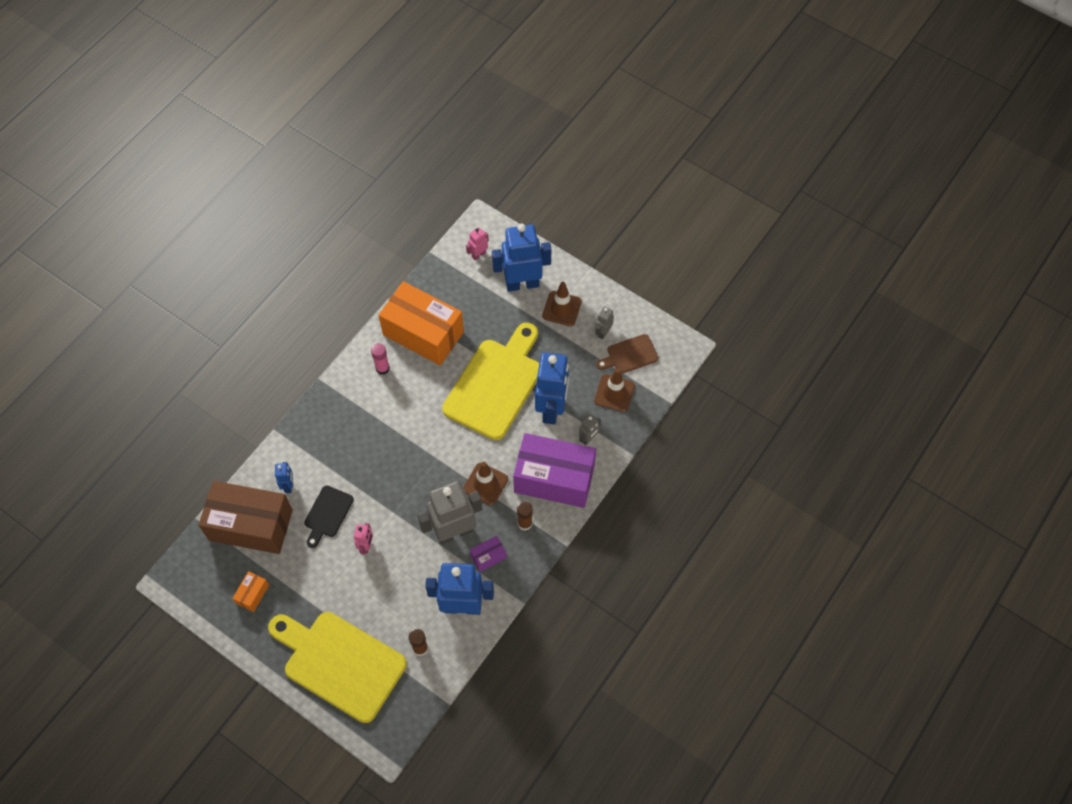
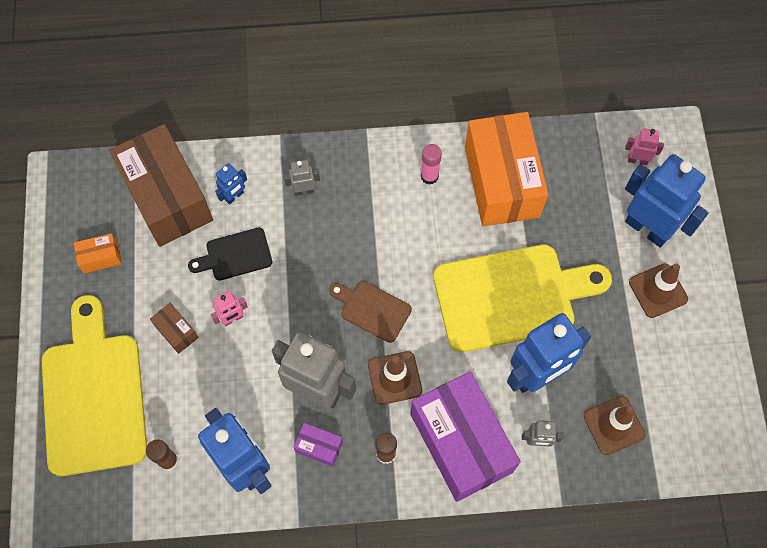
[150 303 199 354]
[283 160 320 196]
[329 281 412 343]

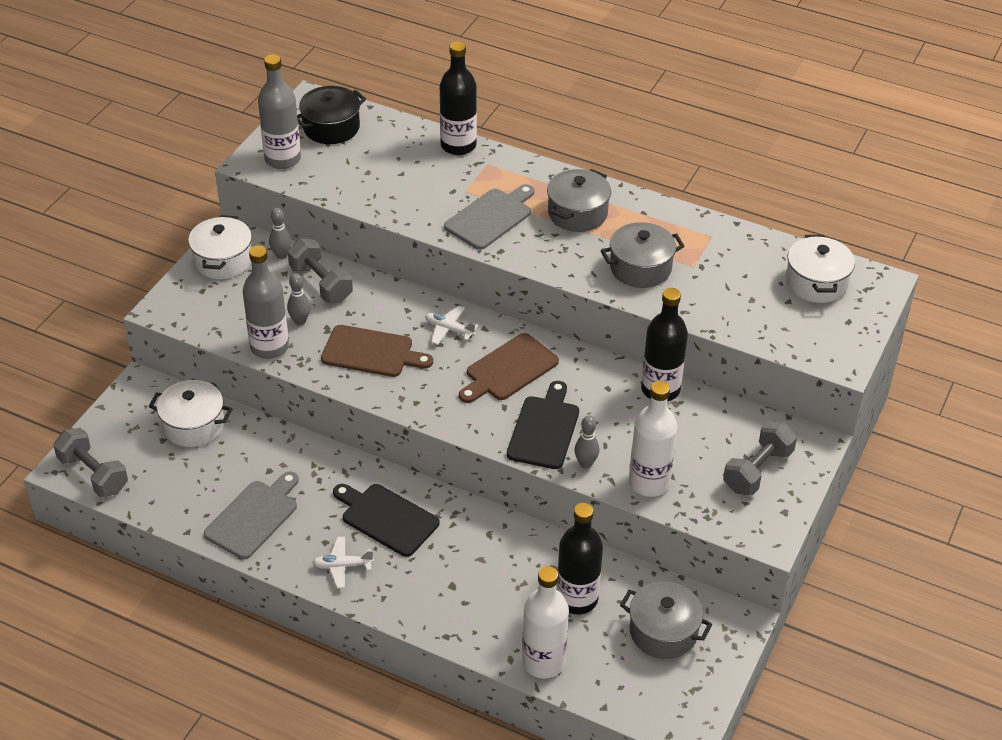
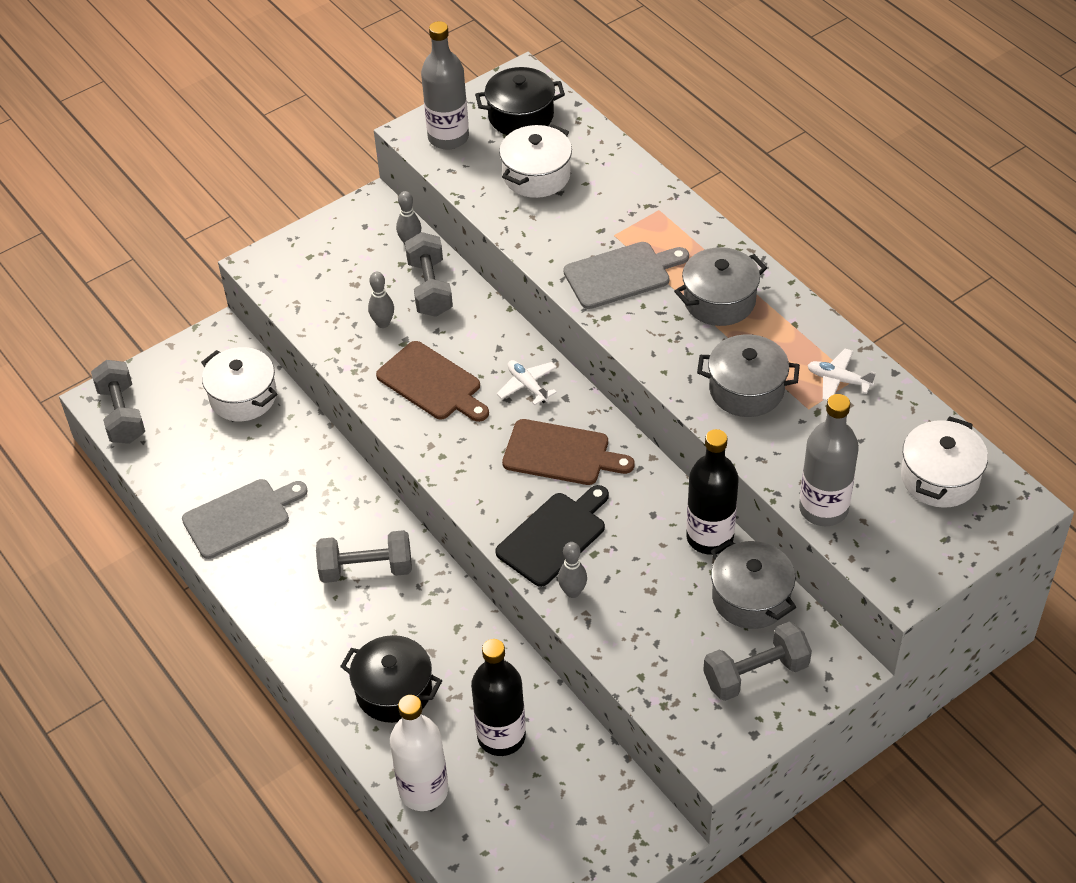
[316 530 412 583]
[340 635 442 723]
[499 124 572 198]
[502 419 634 485]
[711 539 796 629]
[799 394 859 526]
[808 349 876 401]
[440 41 477 155] (first image)
[629 381 677 497] (first image)

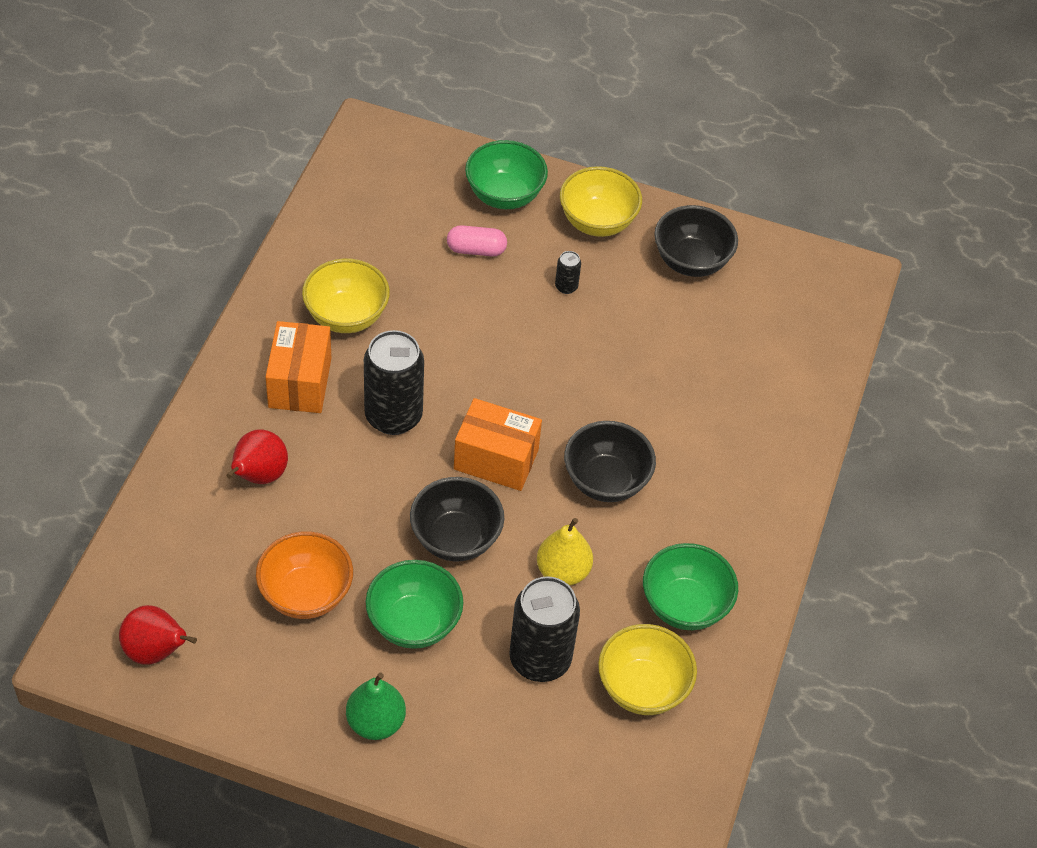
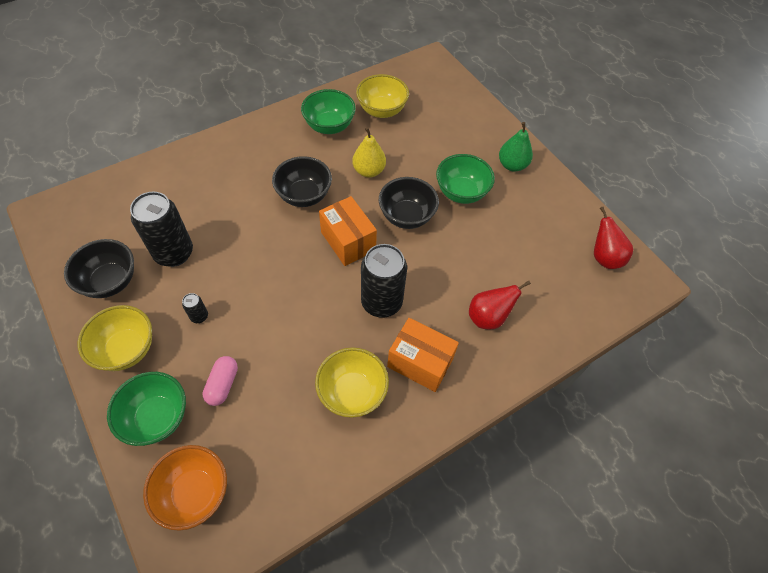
[130 192 193 267]
[143 445 227 531]
[202 356 238 406]
[387 318 459 392]

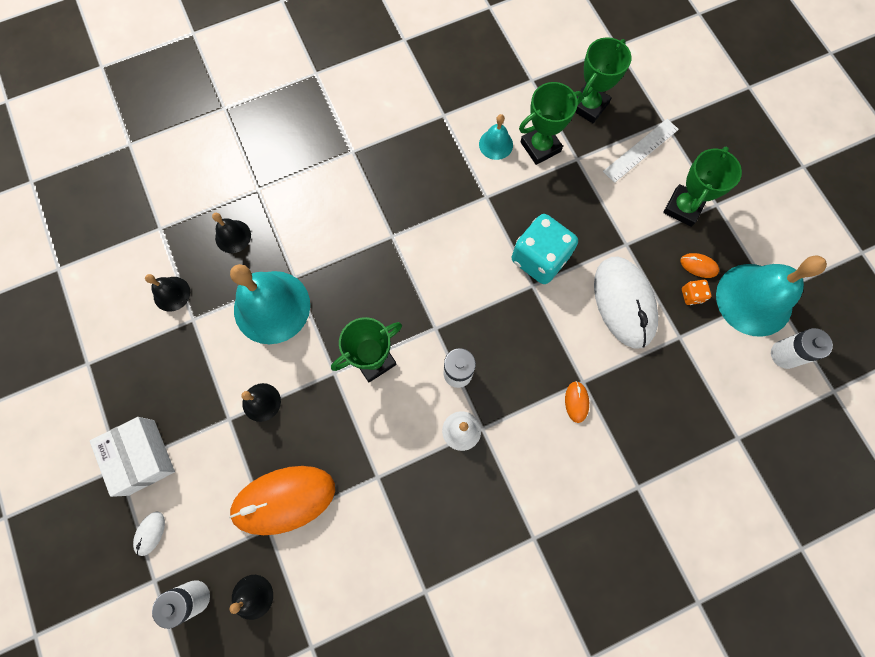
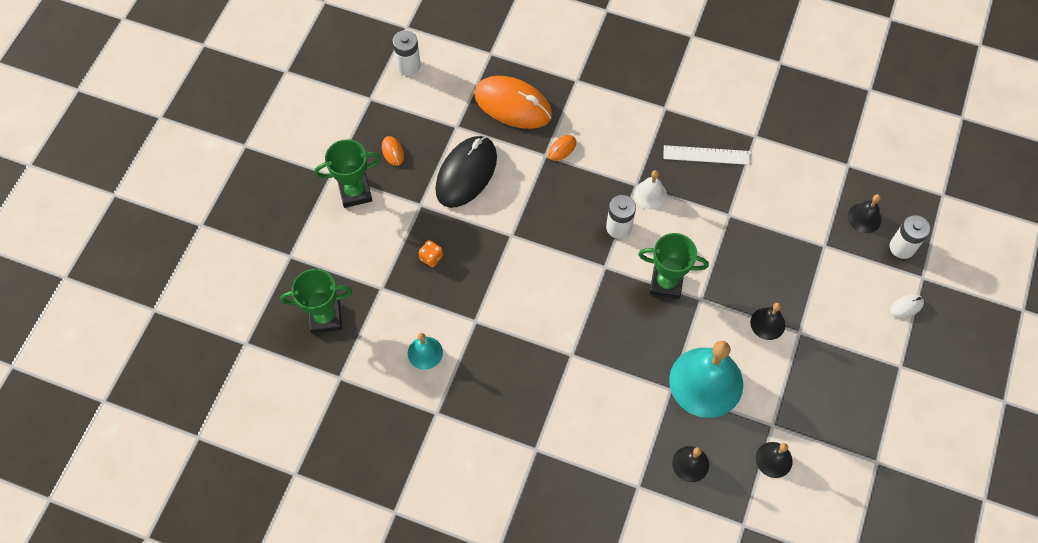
[419 240 443 267]
[435 136 497 208]
[474 76 552 129]
[663 145 751 165]
[90 417 175 497] (first image)
[512 214 578 284] (first image)
[519 82 583 165] (first image)
[716 256 827 337] (first image)

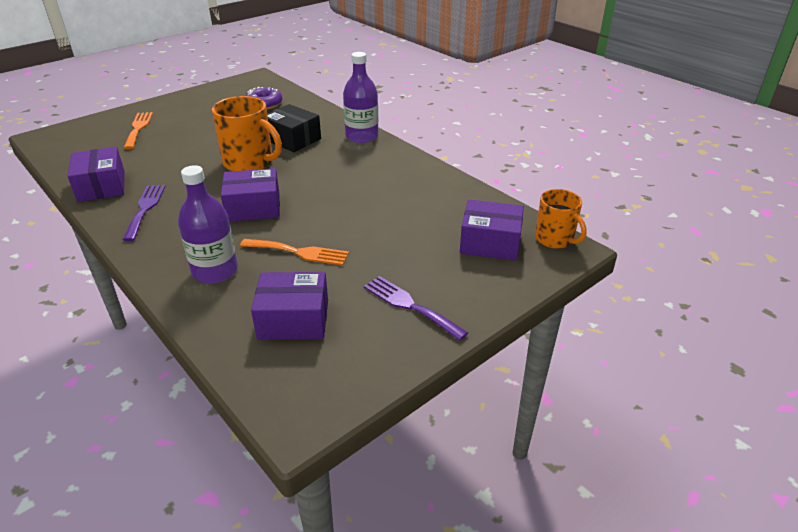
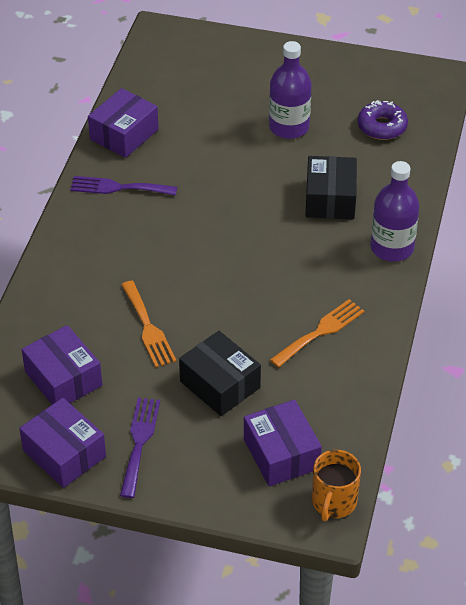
[19 398 106 488]
[70 176 177 196]
[179 331 261 416]
[269 41 312 139]
[270 299 364 368]
[212 96 282 171] (first image)

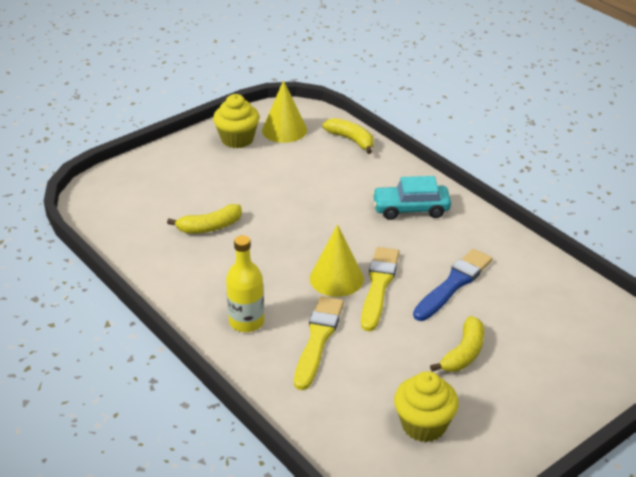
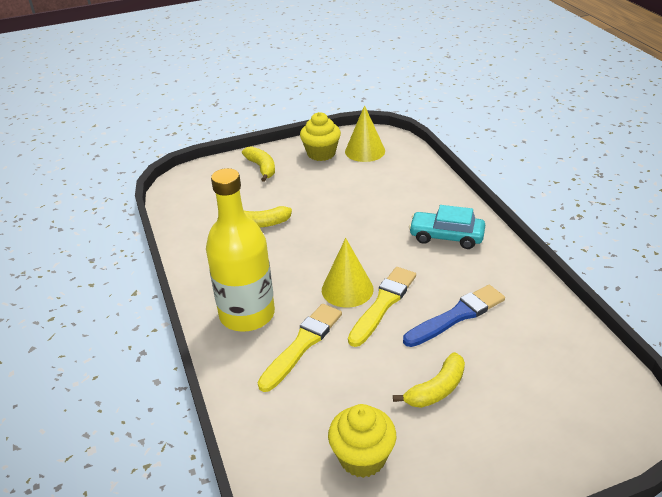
[206 168 275 332]
[242 146 275 182]

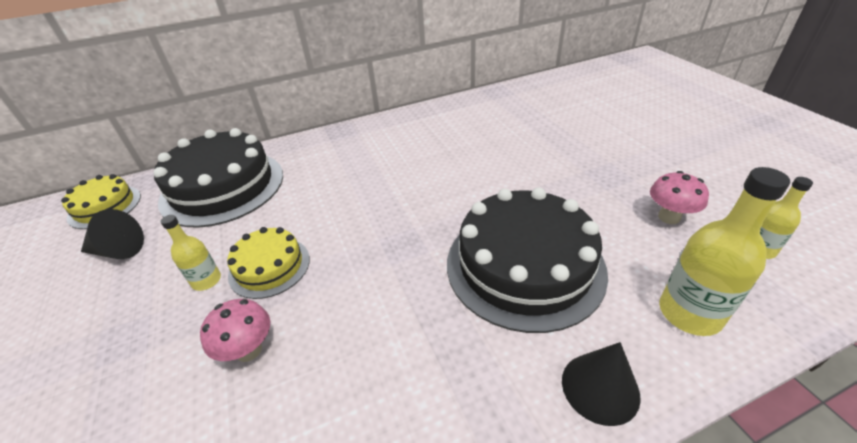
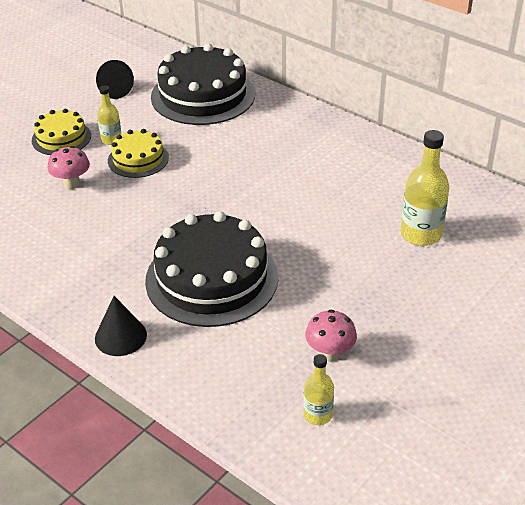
[32 109 91 155]
[400 130 449 246]

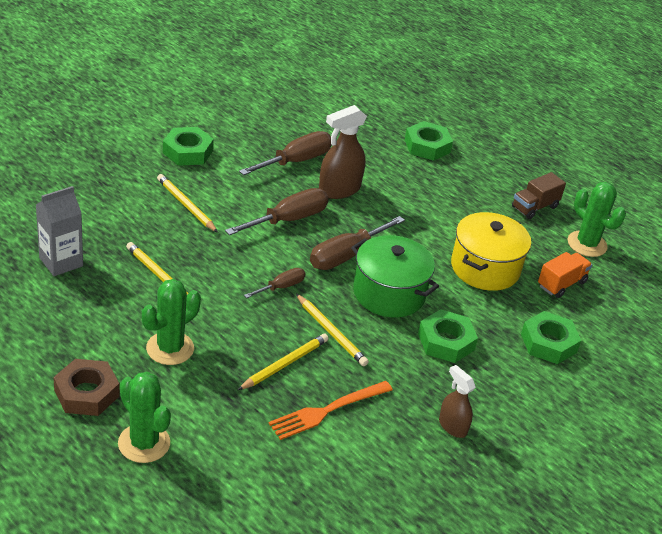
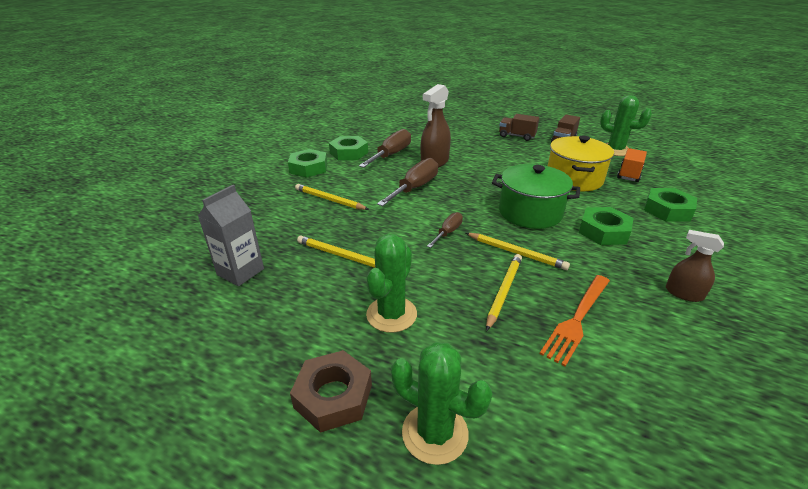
[329 136 368 160]
[499 114 539 141]
[310 216 405 270] (first image)

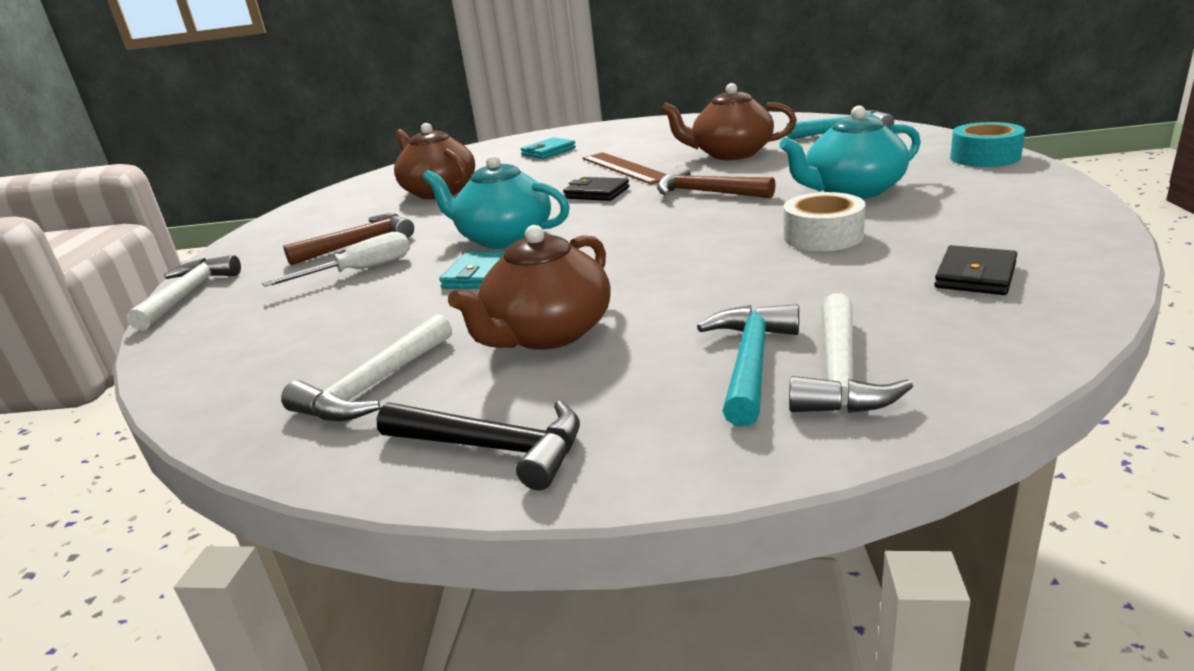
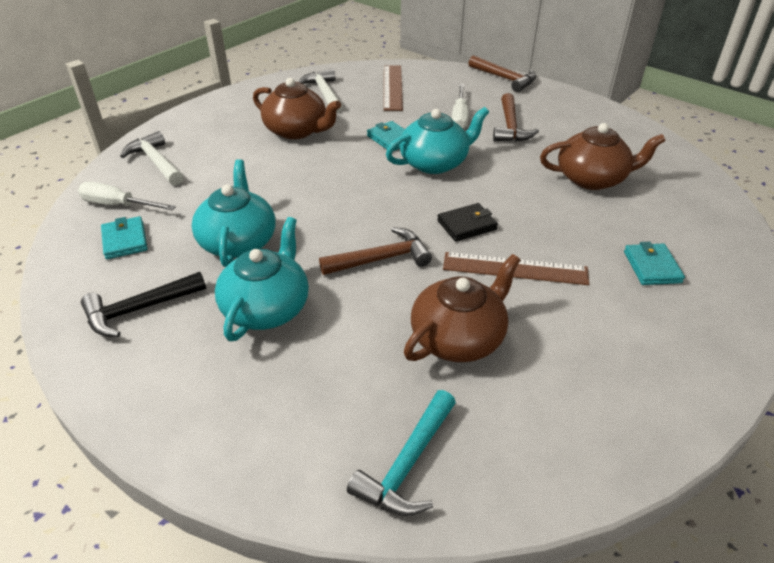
[78 182 176 210]
[81 272 206 337]
[101 216 148 259]
[192 159 275 267]
[253 78 341 139]
[384 65 403 111]
[468 55 536 92]
[697 304 799 427] (first image)
[950 122 1025 167] (first image)

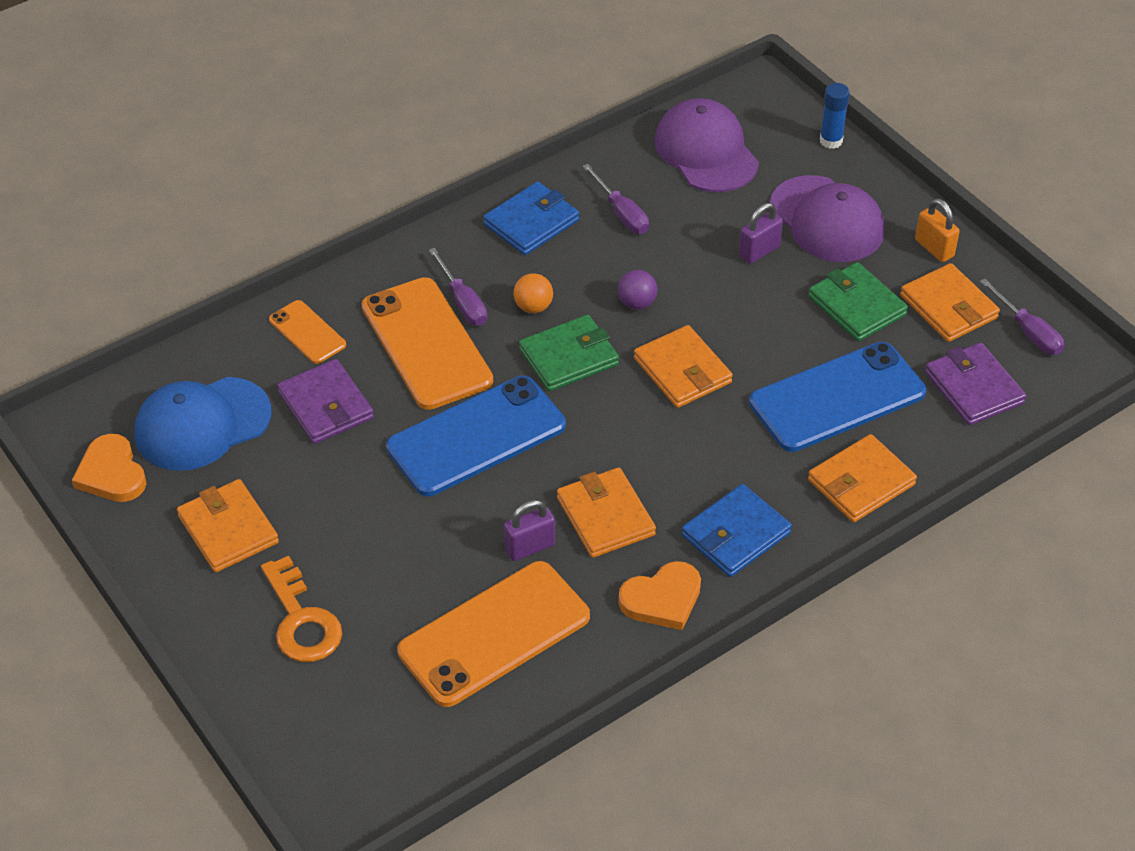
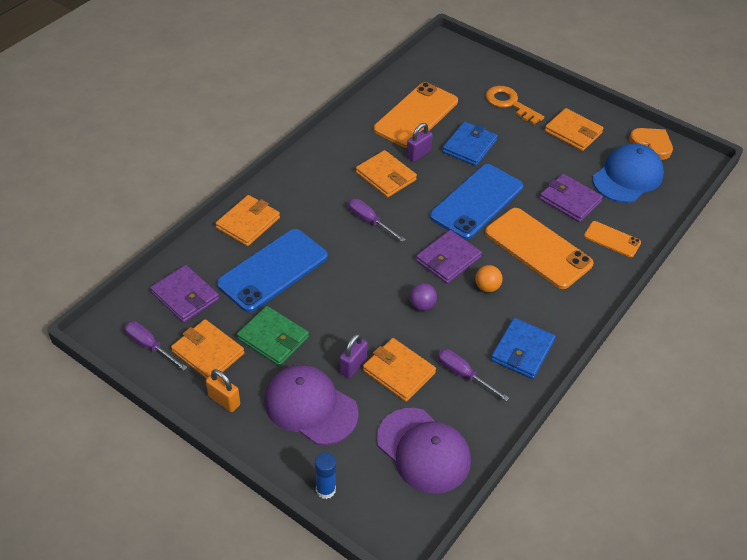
[348 199 406 242]
[363 338 436 402]
[416 230 482 284]
[442 122 498 166]
[618 561 701 630] (first image)

